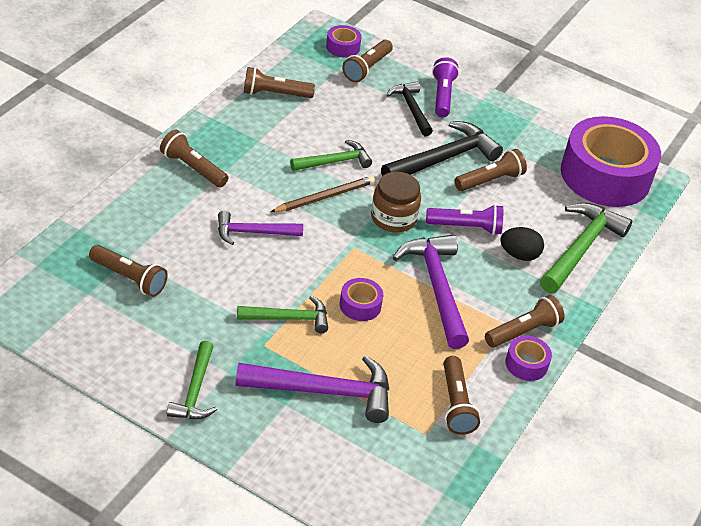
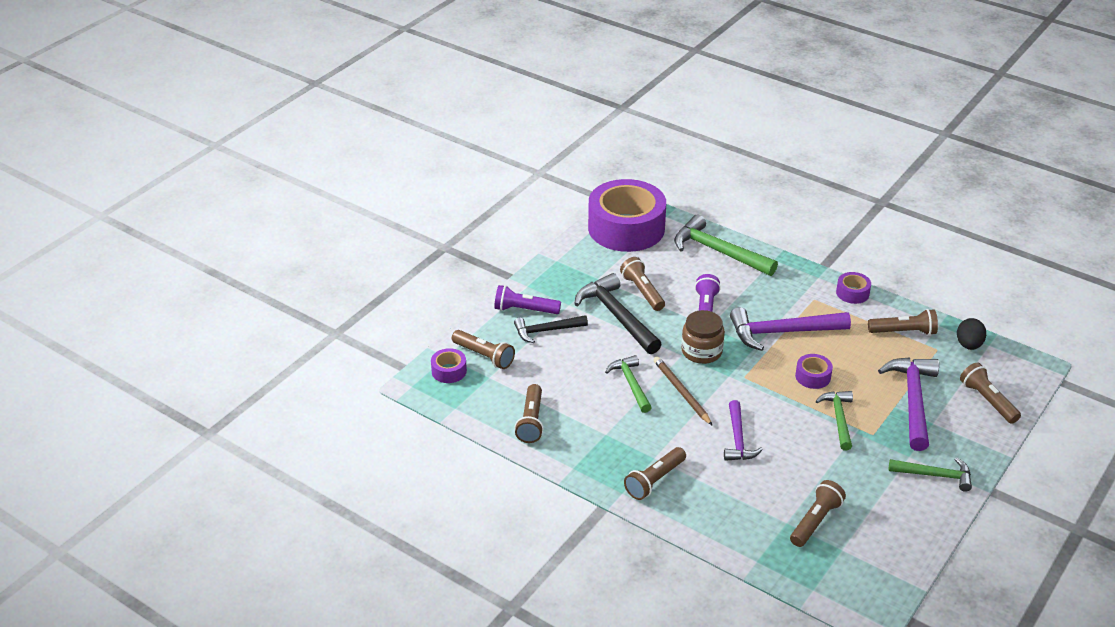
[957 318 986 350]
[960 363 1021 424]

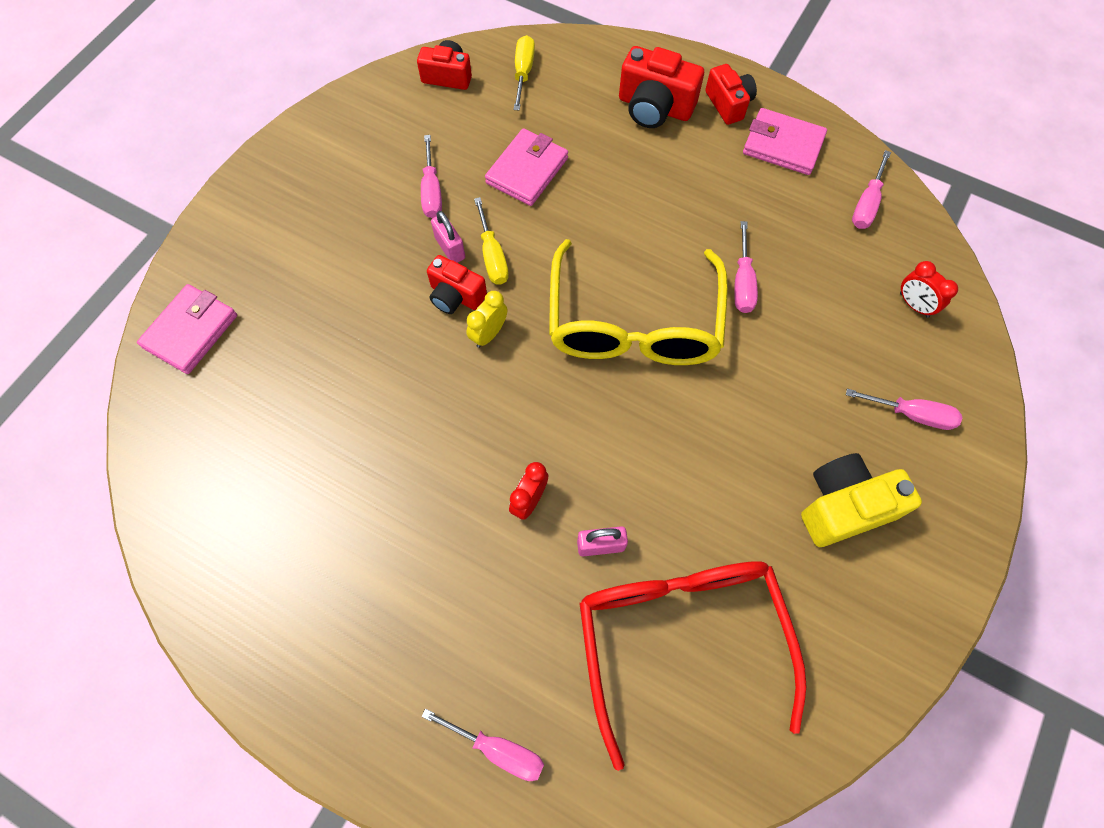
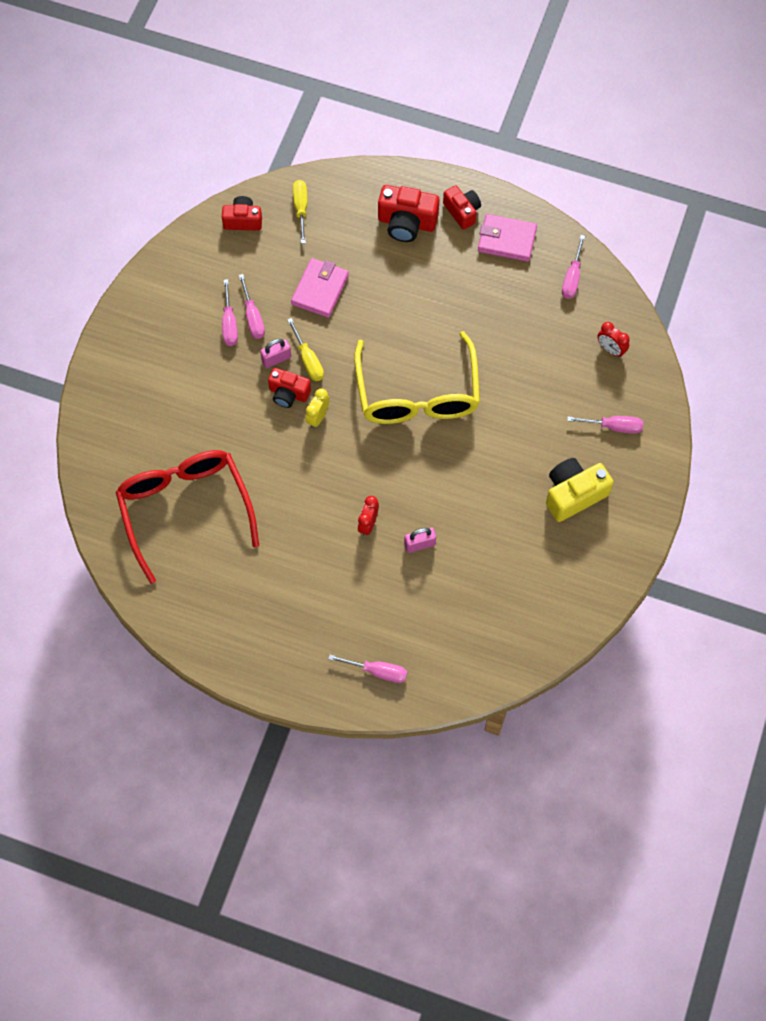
[116 450 259 584]
[222 279 238 346]
[260 339 291 368]
[137 284 237 374] (first image)

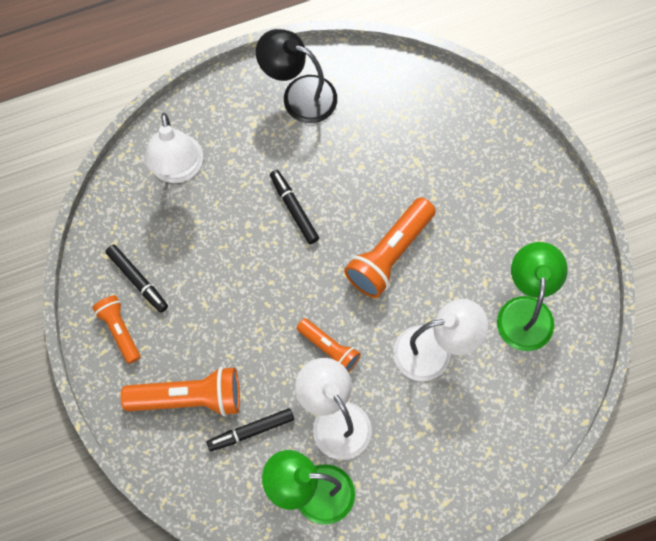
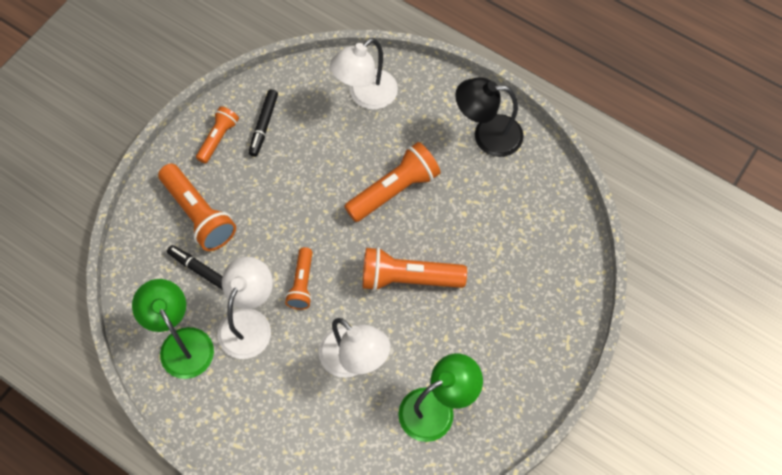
[344 142 441 222]
[455 77 524 157]

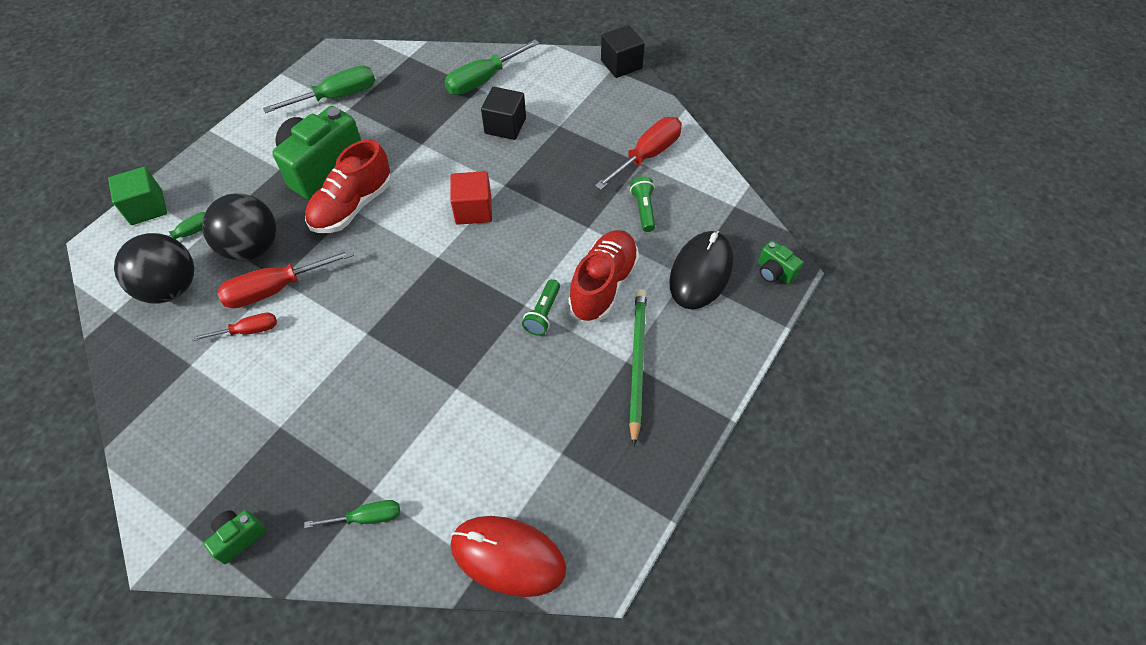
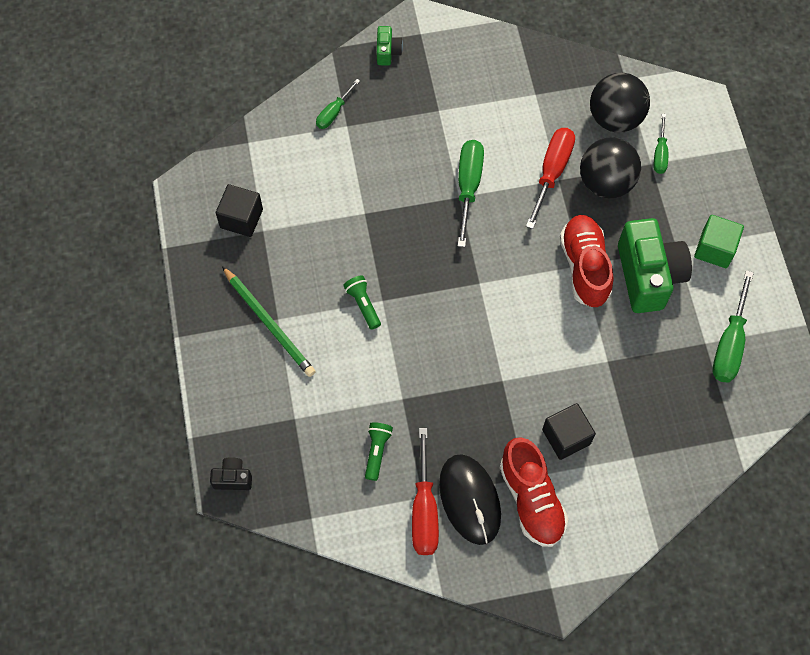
[210 457 252 490]
[216 184 263 237]
[365 422 393 481]
[439 454 501 545]
[458 140 484 247]
[500 437 568 547]
[694 215 744 268]
[192 313 277 341] (first image)
[450 171 492 225] (first image)
[450 516 566 597] (first image)

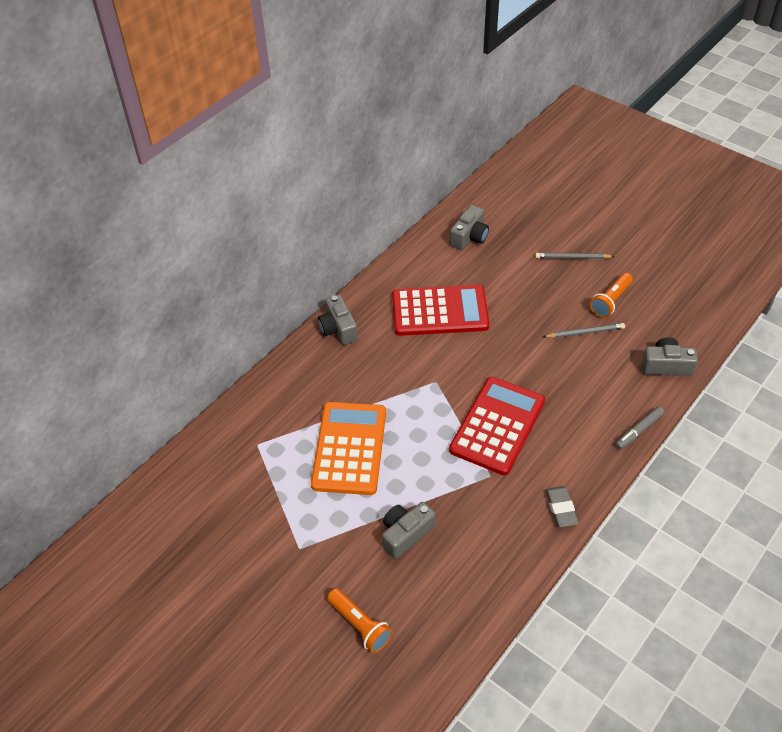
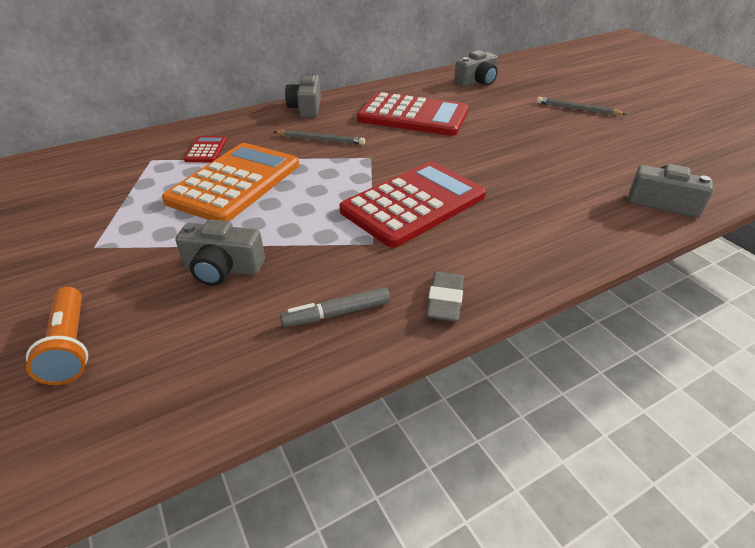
[175 219 265 286]
[184 136 227 162]
[274 130 365 145]
[280 287 390 327]
[590 273 633 318] (first image)

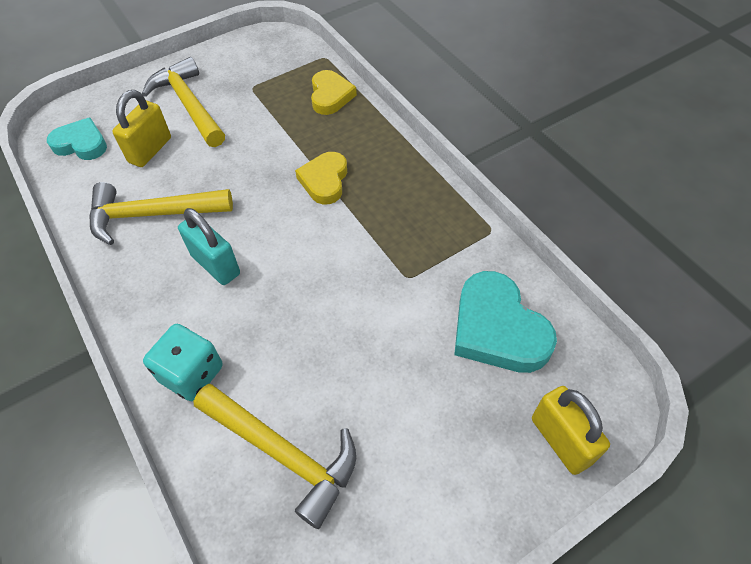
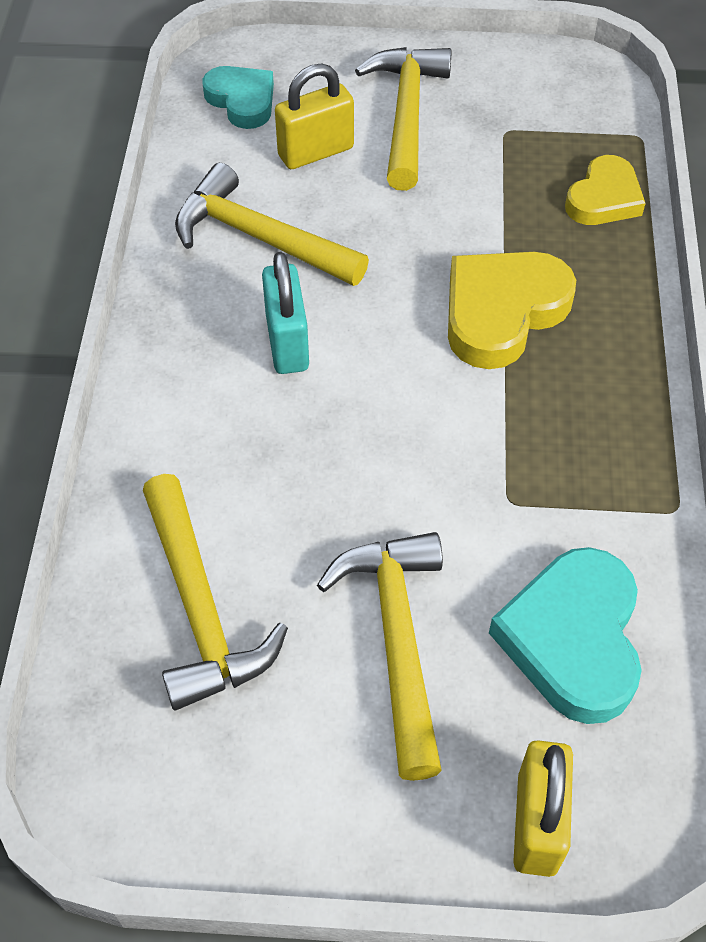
[317 532 443 781]
[448 252 576 369]
[143 324 223 401] (first image)

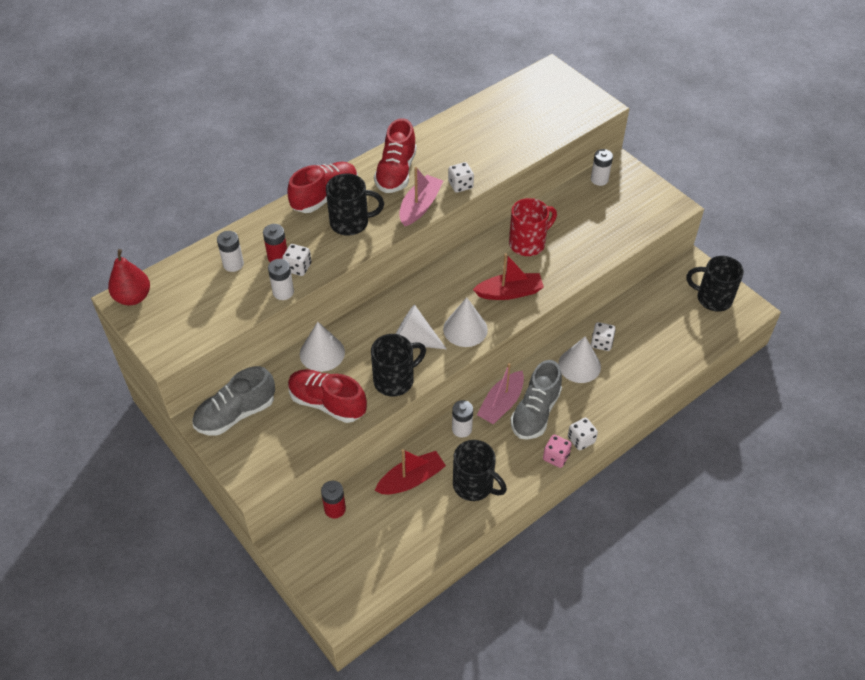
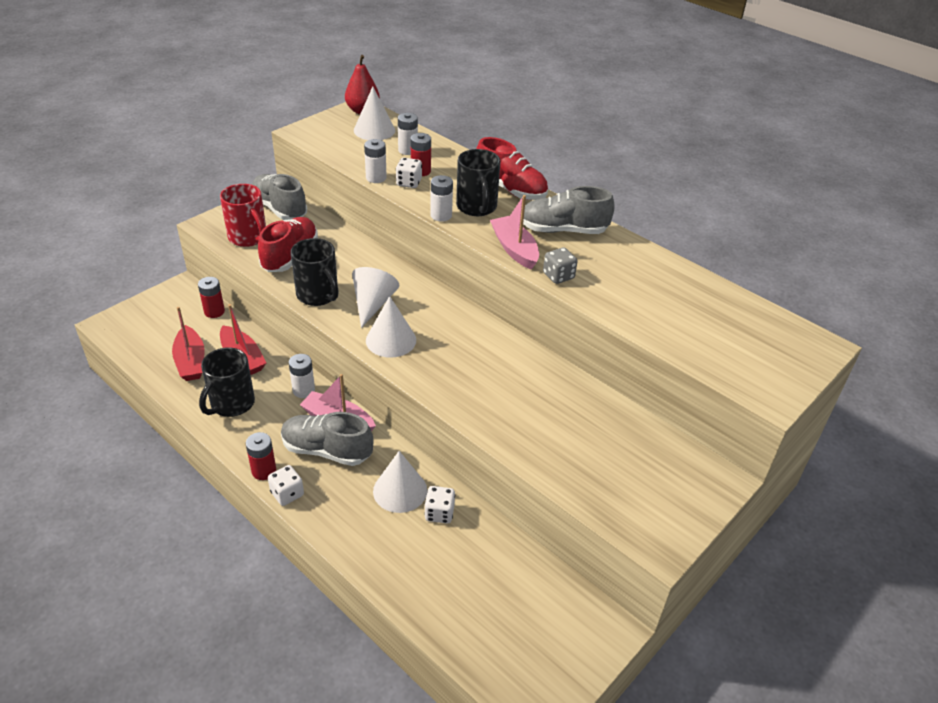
[172 307 205 381]
[220 184 266 247]
[246 432 276 480]
[354 86 395 140]
[430 175 453 222]
[490 195 539 270]
[523 186 615 234]
[543 248 578 284]
[686 256 744 312] (first image)

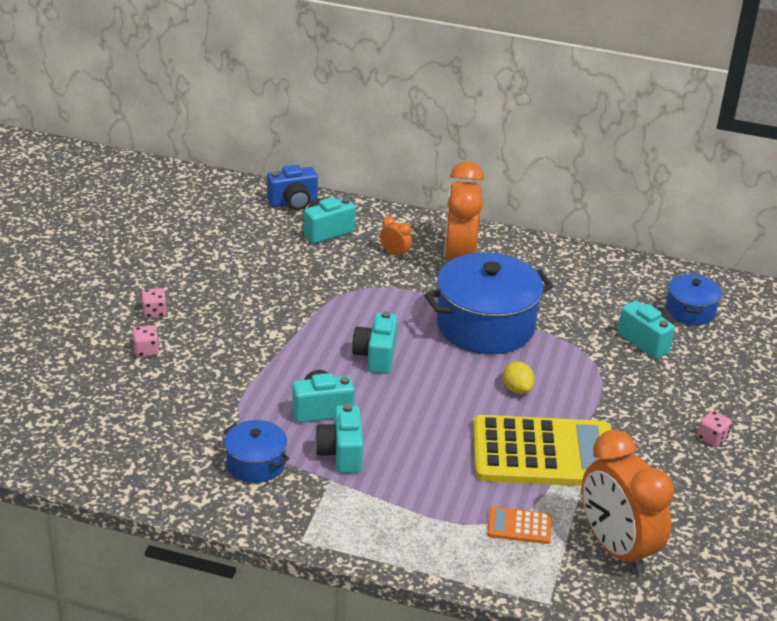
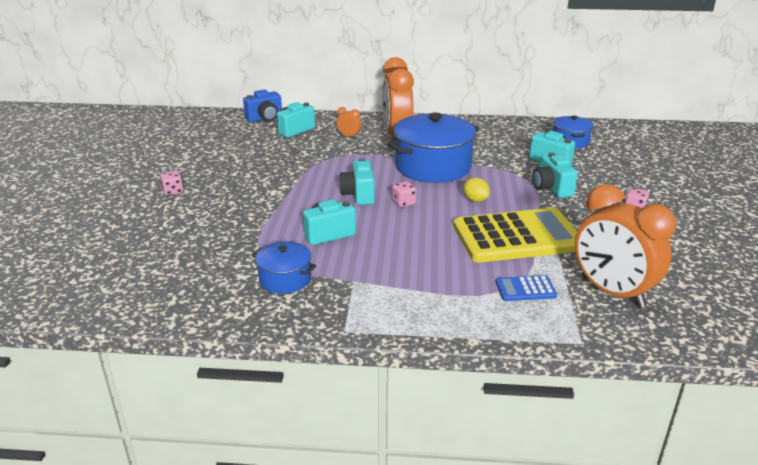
[392 181 416 207]
[496 275 557 301]
[532 152 578 198]

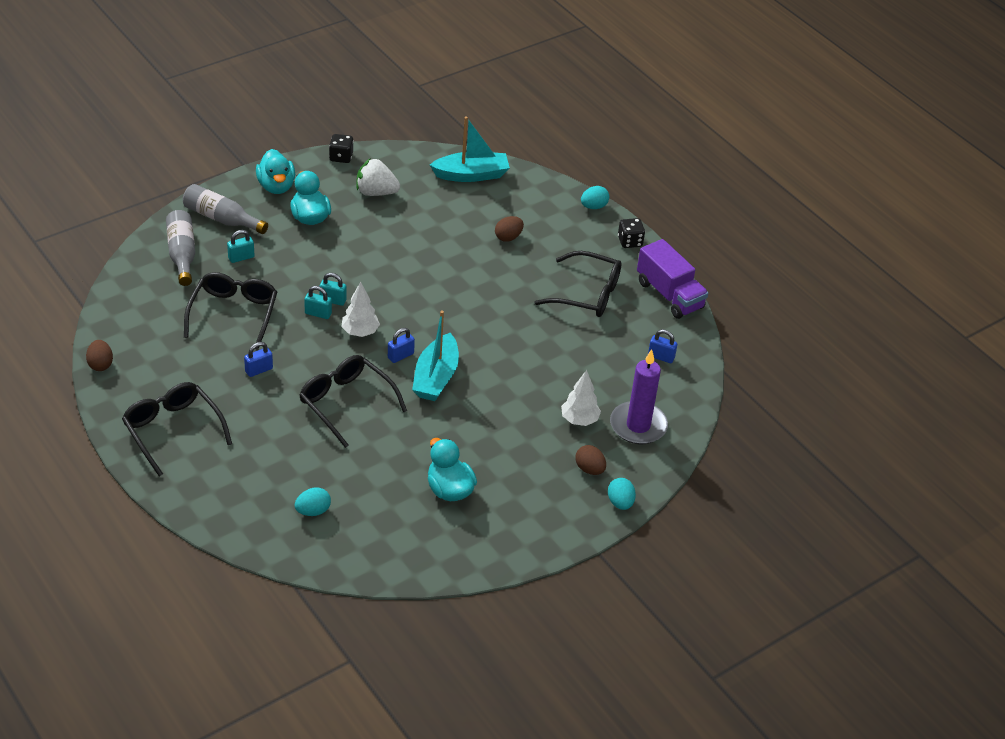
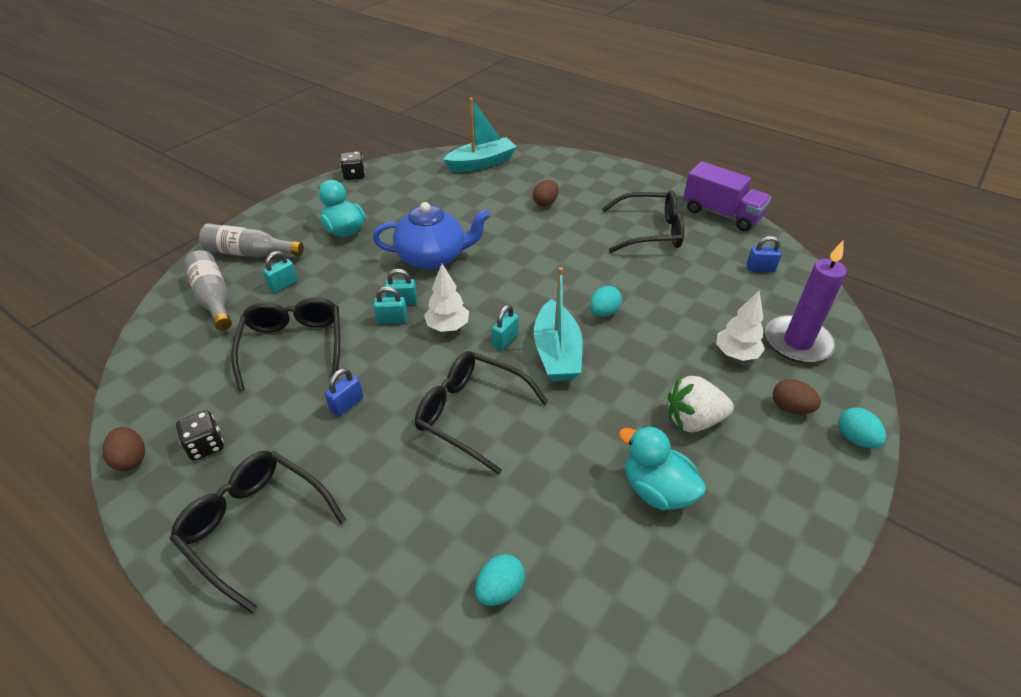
[176 411 224 461]
[373 202 490 270]
[491 305 519 350]
[590 286 622 317]
[668 376 734 432]
[256 149 295 194] (first image)

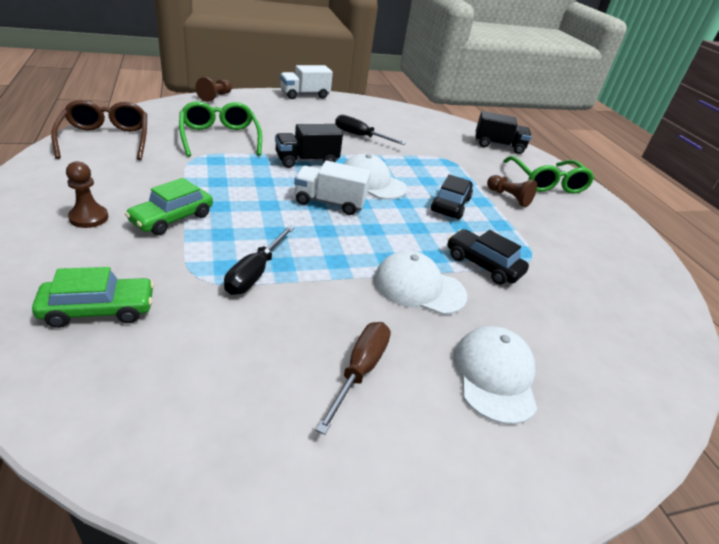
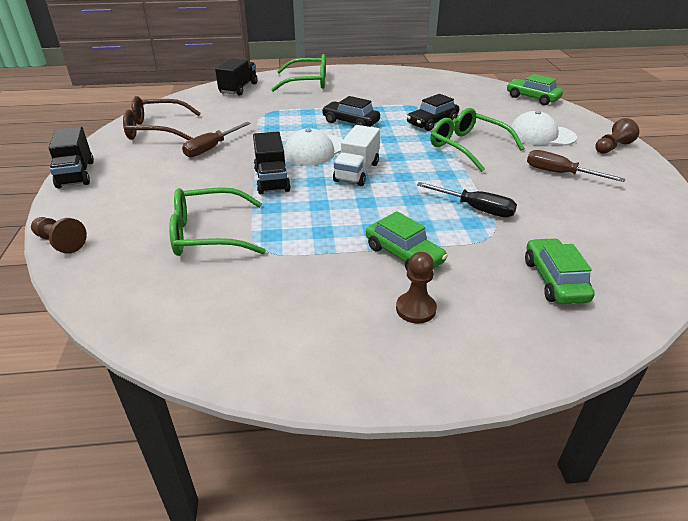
[49 127 94 189]
[123 96 201 141]
[182 122 251 157]
[430 108 524 172]
[507 74 563 105]
[595 118 639 154]

